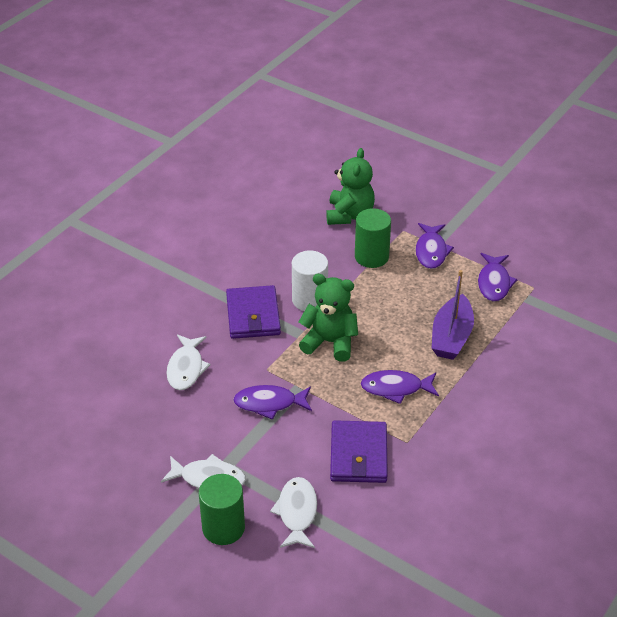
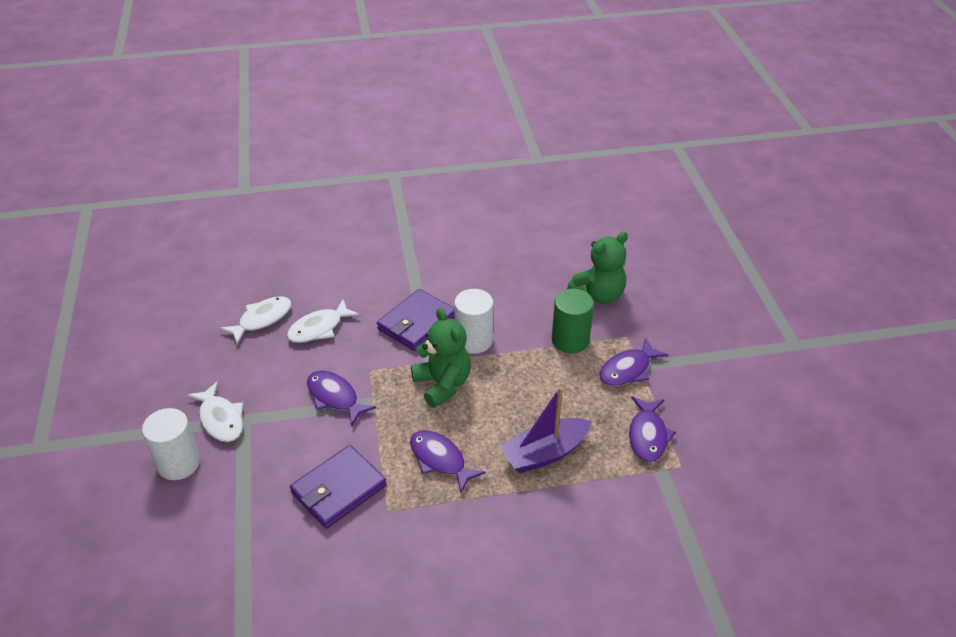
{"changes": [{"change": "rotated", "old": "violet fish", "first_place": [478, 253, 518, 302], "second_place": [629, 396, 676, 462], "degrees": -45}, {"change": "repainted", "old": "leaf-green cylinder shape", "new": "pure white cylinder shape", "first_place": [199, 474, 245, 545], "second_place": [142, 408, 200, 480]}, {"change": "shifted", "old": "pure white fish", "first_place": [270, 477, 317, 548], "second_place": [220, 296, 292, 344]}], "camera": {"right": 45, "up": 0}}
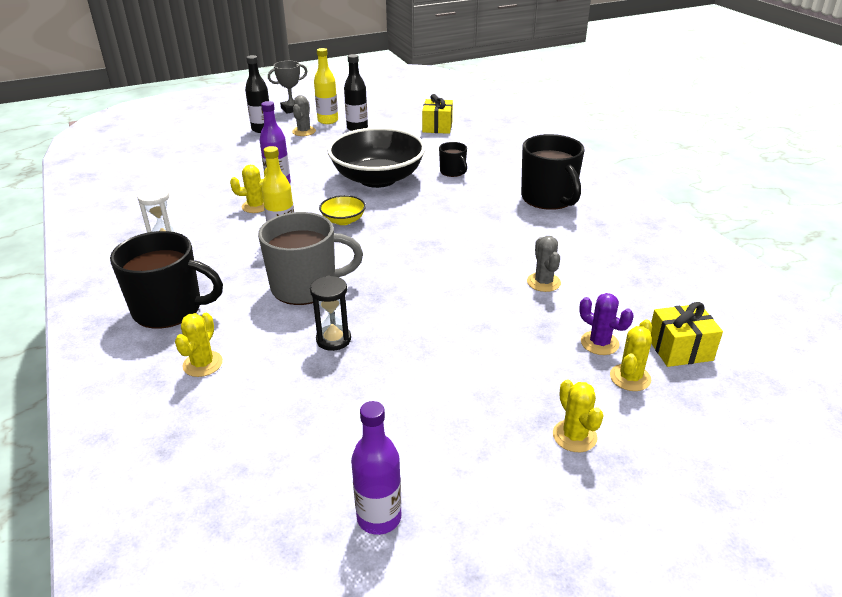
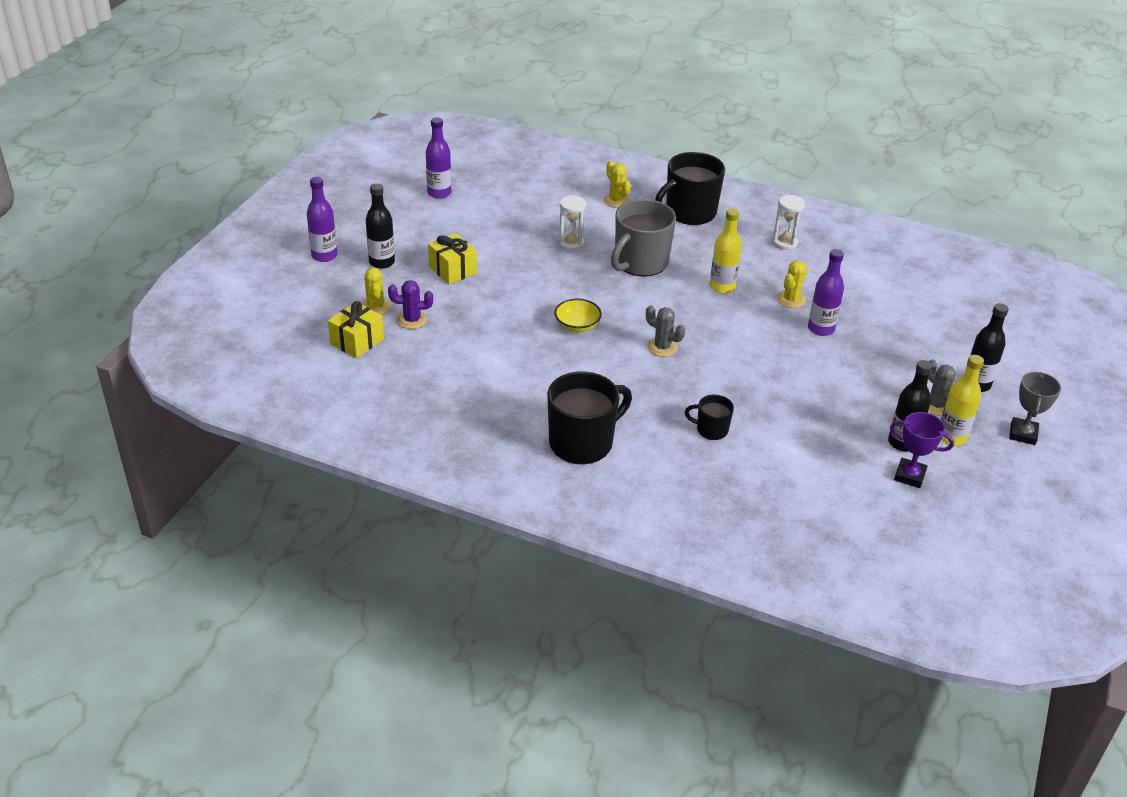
{"changes": [{"change": "shifted", "old": "golden present", "first_place": [422, 94, 453, 134], "second_place": [428, 233, 477, 284]}, {"change": "gone", "old": "black bowl", "first_place": [327, 127, 426, 188]}, {"change": "rotated", "old": "black tea mug", "first_place": [521, 134, 584, 210], "second_place": [547, 371, 632, 464], "degrees": 120}, {"change": "shifted", "old": "golden bowl", "first_place": [319, 195, 366, 225], "second_place": [554, 299, 602, 332]}, {"change": "shifted", "old": "ash-grey saguaro cactus", "first_place": [527, 236, 561, 292], "second_place": [646, 305, 685, 357]}, {"change": "repainted", "old": "black sand timer", "new": "pure white sand timer", "first_place": [310, 276, 351, 351], "second_place": [558, 195, 586, 251]}, {"change": "swapped", "old": "golden saguaro cactus", "new": "black bottle", "first_place": [553, 379, 604, 452], "second_place": [366, 183, 395, 269]}, {"change": "new", "new": "violet bottle", "second_place": [307, 177, 337, 262]}, {"change": "new", "new": "violet prize cup", "second_place": [890, 412, 954, 488]}], "camera": {"right": 135, "up": 5}}
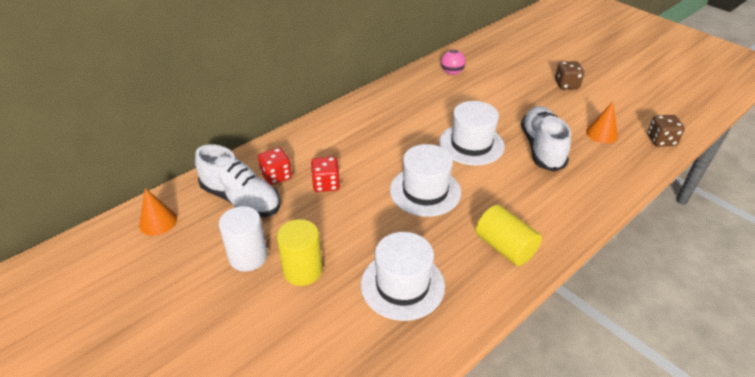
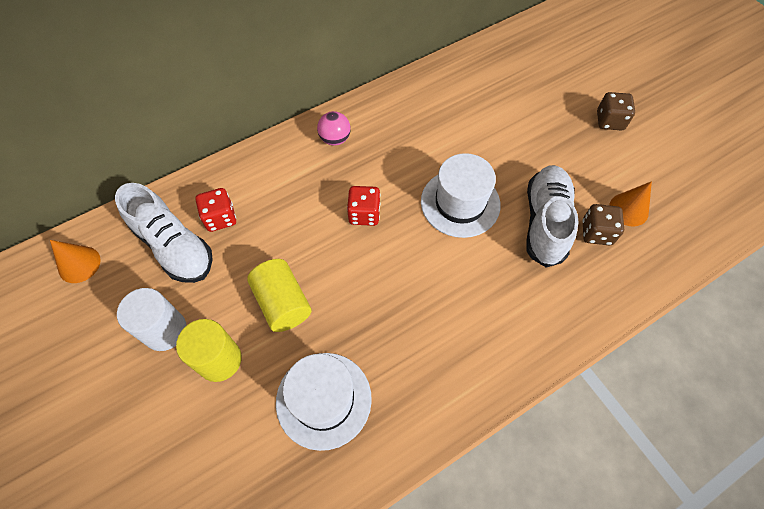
{"changes": [{"change": "shifted", "old": "rosy play ball", "first_place": [441, 50, 466, 75], "second_place": [317, 111, 351, 146]}, {"change": "shifted", "old": "brown game die", "first_place": [647, 115, 685, 147], "second_place": [583, 204, 624, 246]}, {"change": "gone", "old": "pure white hat", "first_place": [390, 144, 461, 217]}, {"change": "shifted", "old": "crimson game die", "first_place": [311, 157, 340, 192], "second_place": [347, 186, 380, 226]}, {"change": "shifted", "old": "golden cylinder shape", "first_place": [475, 205, 542, 266], "second_place": [247, 259, 311, 332]}], "camera": {"right": 10, "up": 20}}
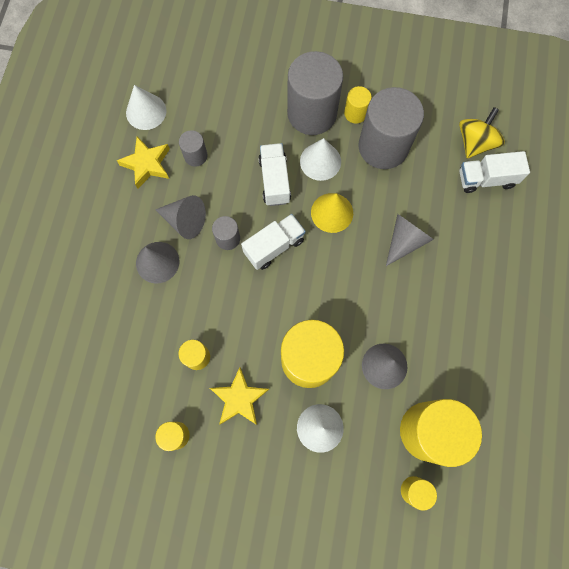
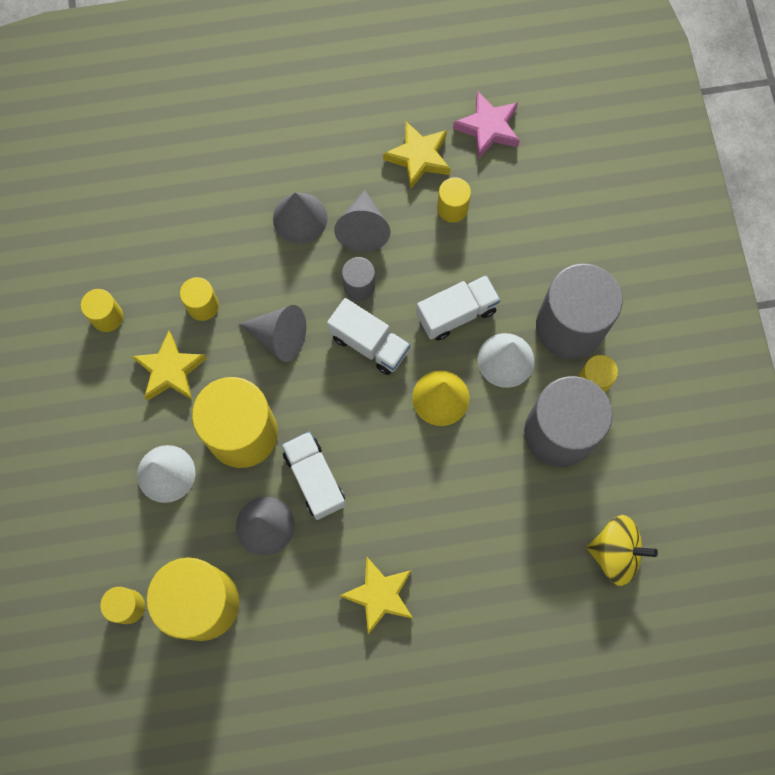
{"changes": [{"change": "swapped", "old": "pure white cone", "new": "rosy five-pointed star", "first_place": [126, 85, 166, 130], "second_place": [453, 92, 520, 160]}, {"change": "repainted", "old": "ash-grey cylinder shape", "new": "golden cylinder shape", "first_place": [179, 130, 208, 167], "second_place": [437, 177, 471, 223]}, {"change": "shifted", "old": "pure white truck", "first_place": [459, 151, 530, 193], "second_place": [281, 431, 346, 520]}, {"change": "shifted", "old": "ash-grey cone", "first_place": [386, 214, 434, 266], "second_place": [239, 305, 306, 362]}, {"change": "new", "new": "golden five-pointed star", "second_place": [340, 557, 413, 634]}], "camera": {"right": 70, "up": 0}}
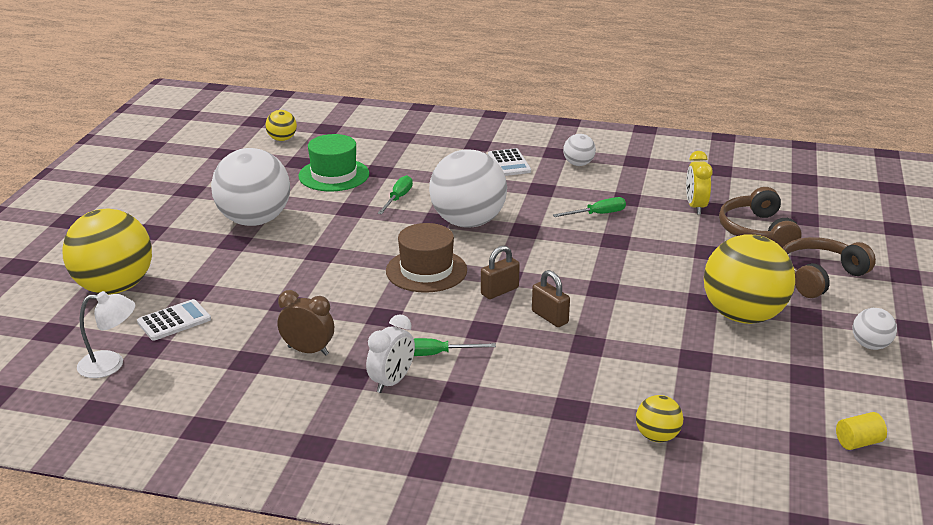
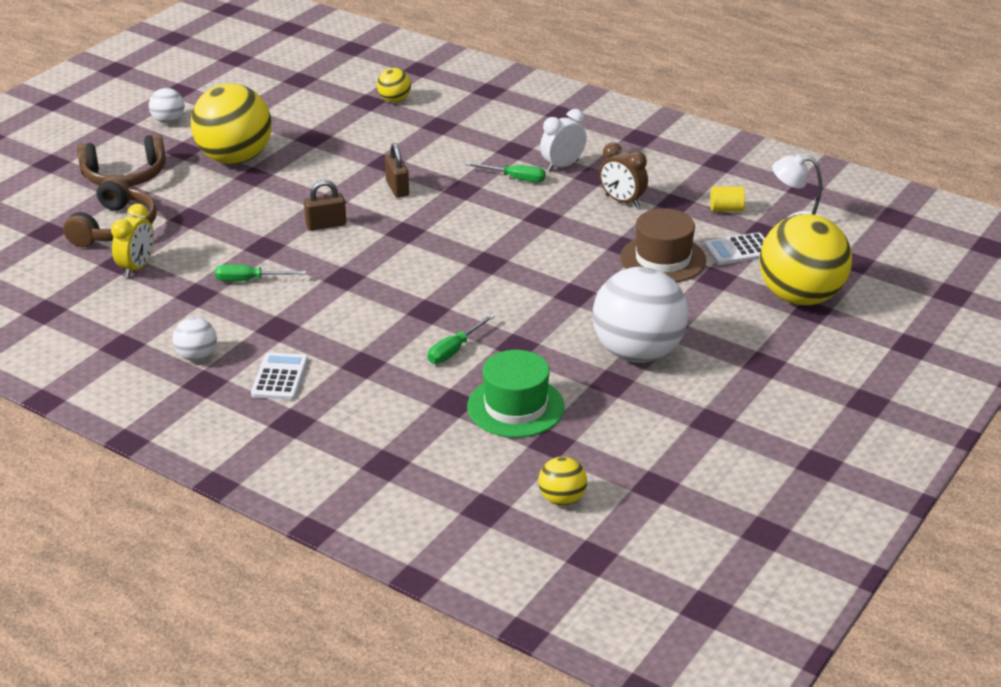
{"changes": [{"change": "gone", "old": "pure white play ball", "first_place": [429, 149, 507, 228]}, {"change": "shifted", "old": "brown hat", "first_place": [386, 223, 467, 293], "second_place": [620, 209, 706, 282]}, {"change": "shifted", "old": "brown small lock", "first_place": [481, 246, 520, 299], "second_place": [304, 180, 346, 231]}, {"change": "shifted", "old": "golden cylinder shape", "first_place": [836, 412, 887, 450], "second_place": [710, 186, 745, 212]}], "camera": {"right": -160, "up": 5}}
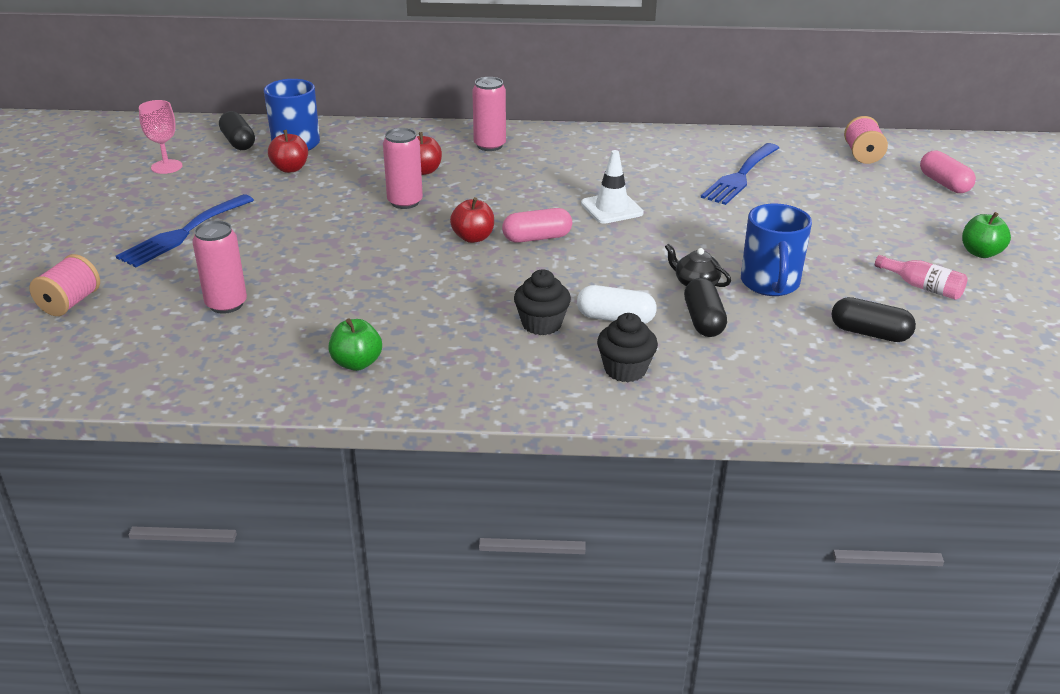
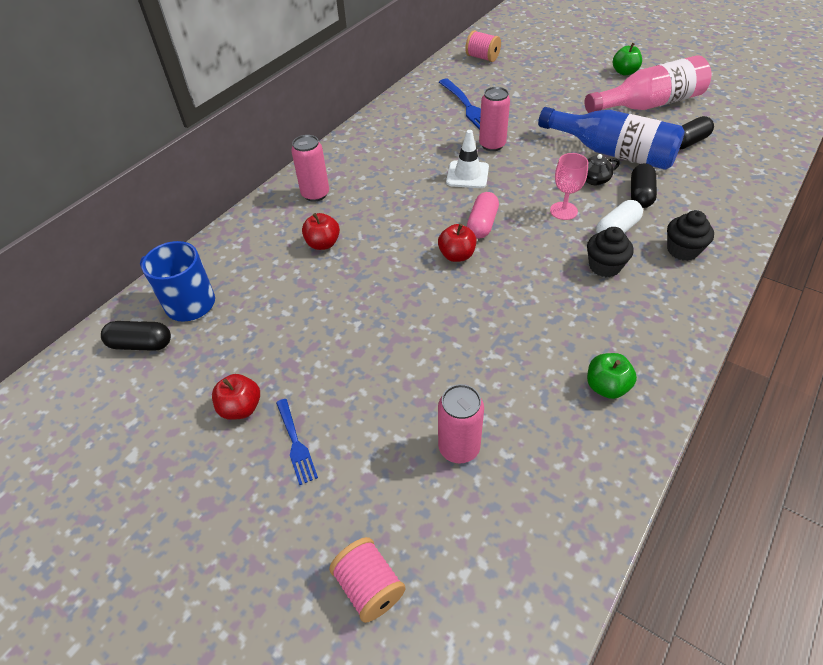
{"changes": [{"change": "shifted", "old": "rosy wine glass", "first_place": [139, 100, 182, 174], "second_place": [550, 153, 588, 220]}, {"change": "shifted", "old": "rosy tin", "first_place": [383, 128, 423, 209], "second_place": [479, 87, 510, 151]}, {"change": "shifted", "old": "crimson toy apple", "first_place": [268, 130, 308, 173], "second_place": [212, 374, 260, 420]}, {"change": "gone", "old": "rosy pill shape", "first_place": [920, 150, 976, 193]}, {"change": "scaled", "old": "royal blue dinner fork", "first_place": [116, 194, 254, 267], "second_place": [276, 399, 318, 485], "factor": 0.58}, {"change": "swapped", "old": "royal blue tea mug", "new": "royal blue bottle", "first_place": [741, 203, 812, 296], "second_place": [538, 107, 685, 170]}, {"change": "scaled", "old": "rosy bottle", "first_place": [875, 255, 967, 300], "second_place": [584, 55, 711, 113], "factor": 2.25}, {"change": "rotated", "old": "black pill shape", "first_place": [684, 278, 727, 337], "second_place": [631, 163, 657, 208], "degrees": 75}], "camera": {"right": -55, "up": 15}}
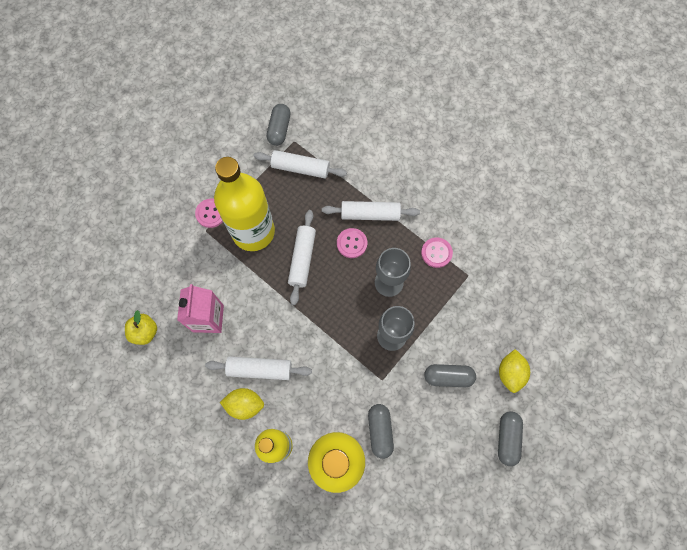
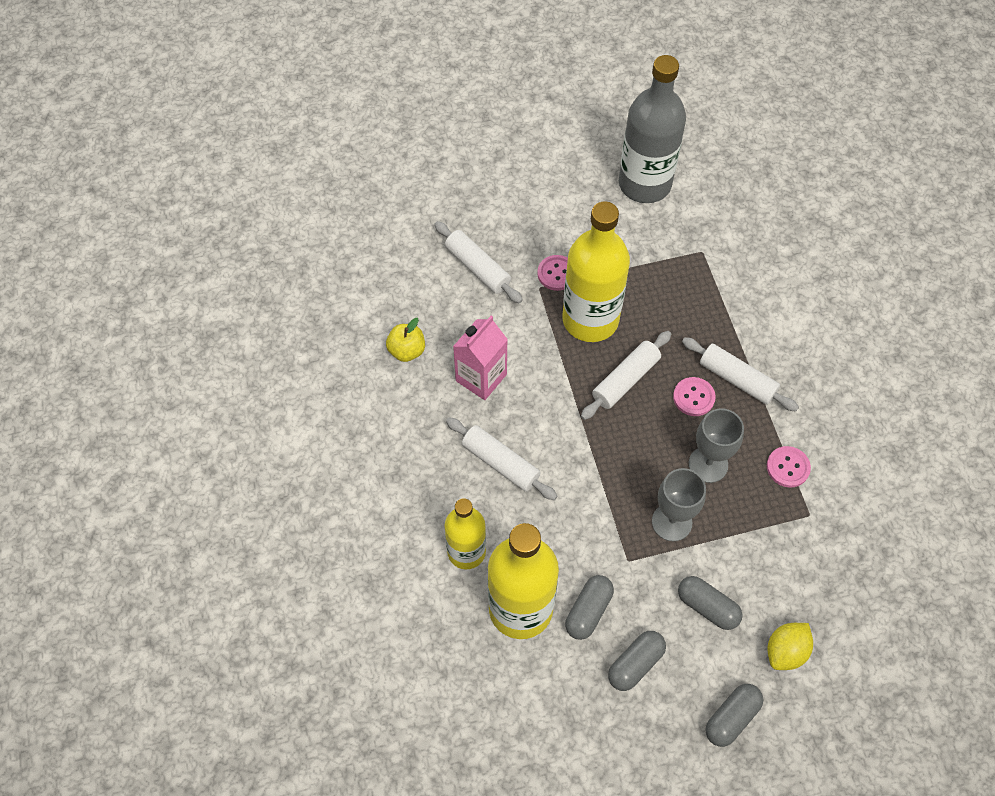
{"changes": [{"change": "shifted", "old": "ash-grey pill shape", "first_place": [267, 104, 291, 146], "second_place": [608, 631, 666, 691]}, {"change": "shifted", "old": "pure white dough roller", "first_place": [254, 150, 347, 178], "second_place": [434, 221, 523, 303]}, {"change": "gone", "old": "golden lemon", "first_place": [220, 388, 264, 420]}, {"change": "new", "new": "ash-grey bottle", "second_place": [619, 55, 686, 203]}], "camera": {"right": 35, "up": -10}}
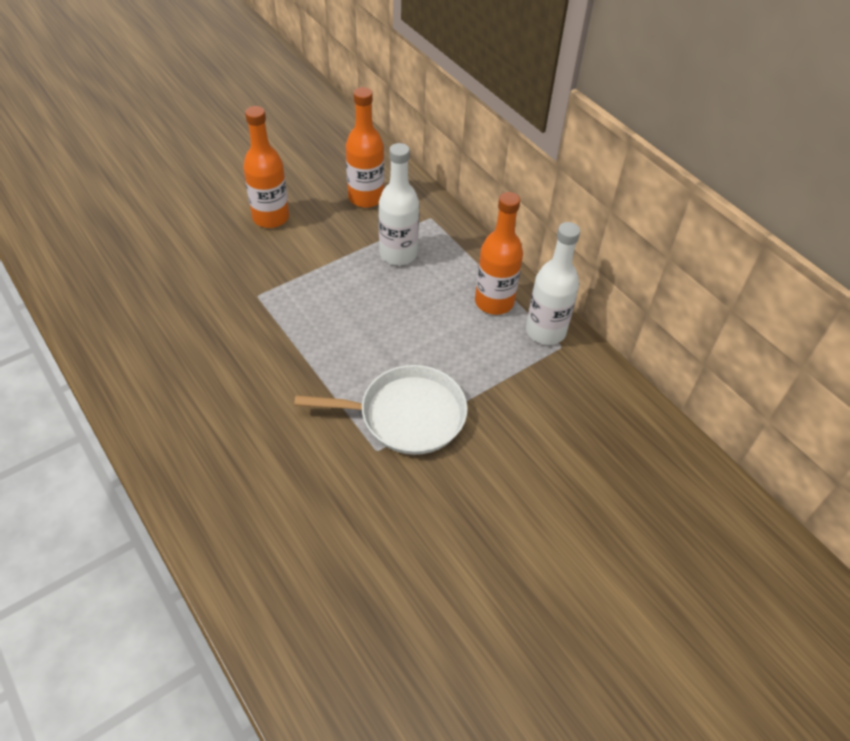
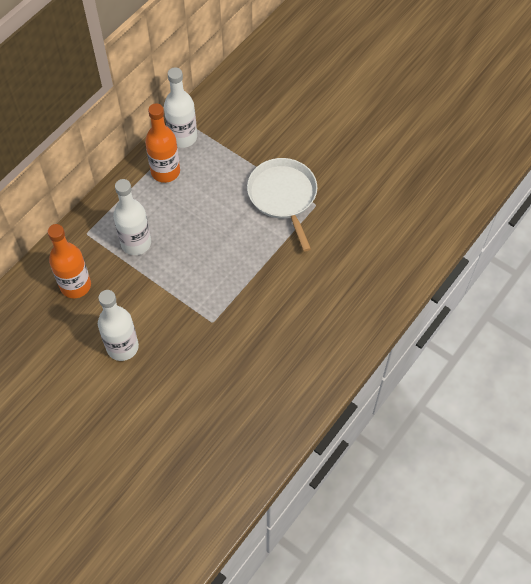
{"changes": [{"change": "repainted", "old": "orange bottle", "new": "pure white bottle", "first_place": [243, 106, 289, 228], "second_place": [98, 290, 139, 361]}], "camera": {"right": -105, "up": 10}}
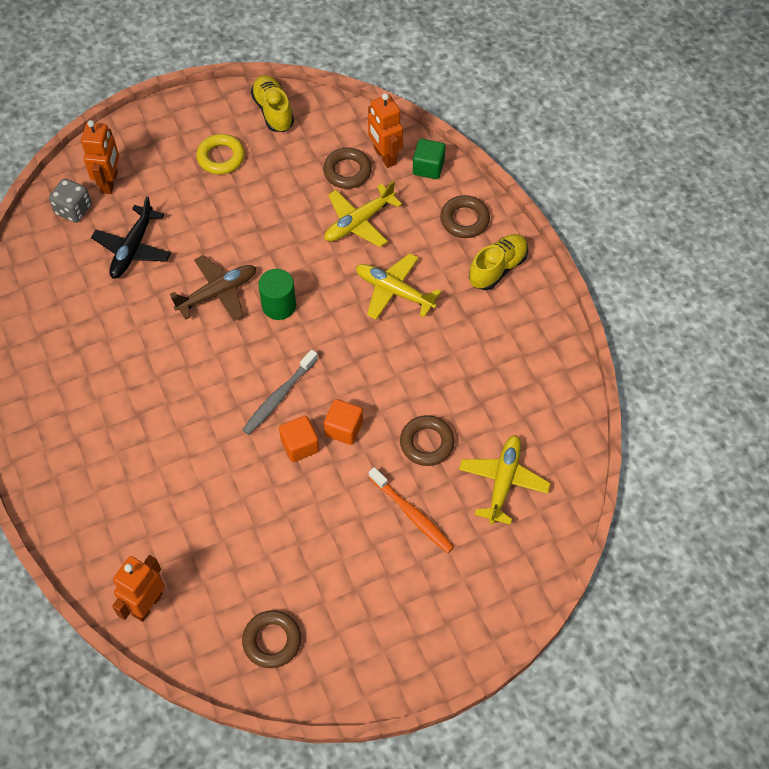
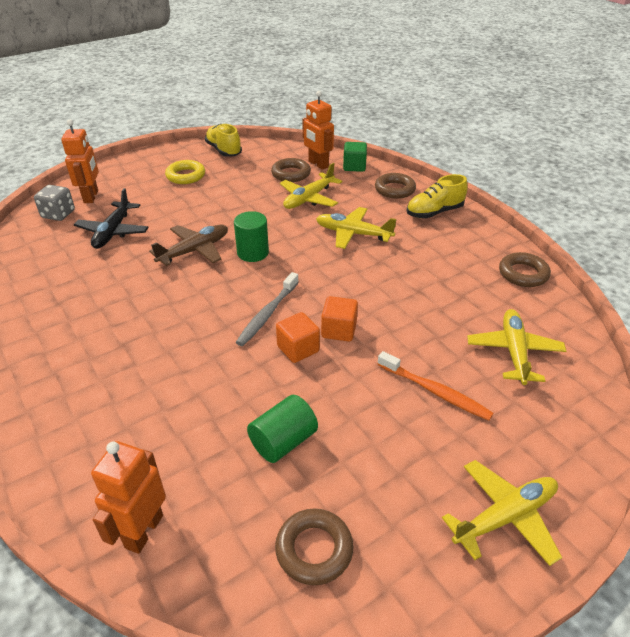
{"changes": [{"change": "rotated", "old": "golden lace-up shoe", "first_place": [469, 234, 528, 290], "second_place": [406, 174, 468, 218], "degrees": -150}, {"change": "shifted", "old": "brown hoop", "first_place": [400, 415, 455, 466], "second_place": [499, 252, 551, 287]}, {"change": "new", "new": "leaf-green cylinder shape", "second_place": [247, 395, 318, 463]}, {"change": "new", "new": "golden toy plane", "second_place": [442, 460, 562, 566]}], "camera": {"right": -10, "up": -20}}
